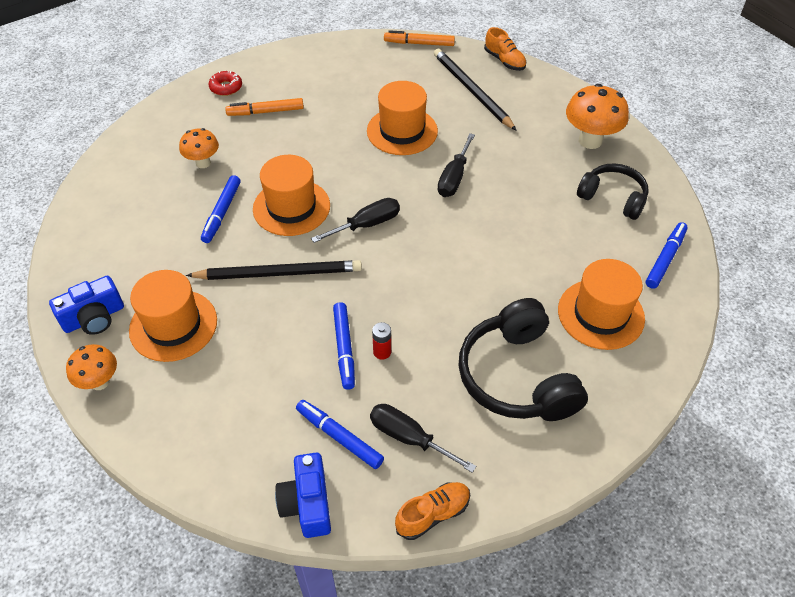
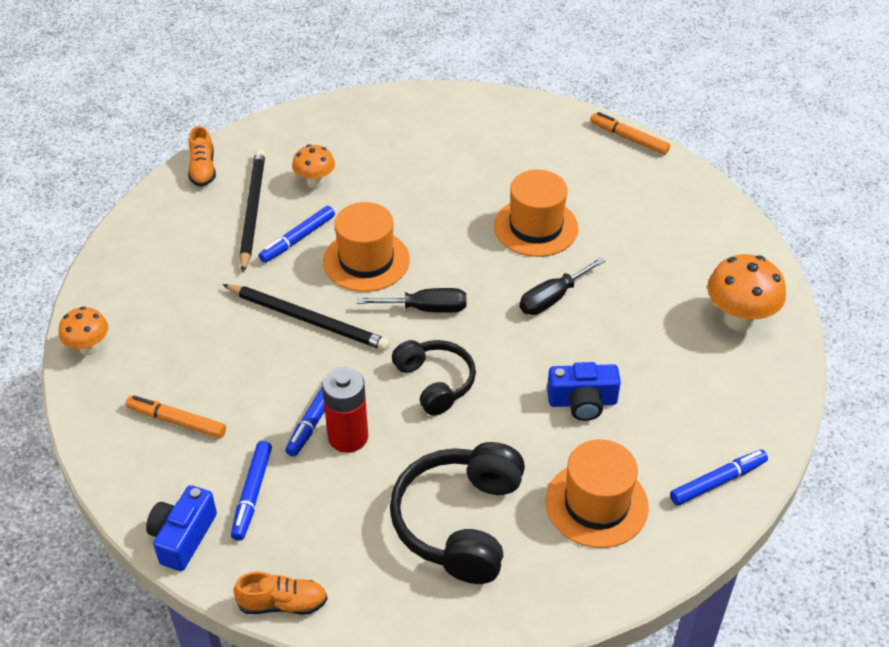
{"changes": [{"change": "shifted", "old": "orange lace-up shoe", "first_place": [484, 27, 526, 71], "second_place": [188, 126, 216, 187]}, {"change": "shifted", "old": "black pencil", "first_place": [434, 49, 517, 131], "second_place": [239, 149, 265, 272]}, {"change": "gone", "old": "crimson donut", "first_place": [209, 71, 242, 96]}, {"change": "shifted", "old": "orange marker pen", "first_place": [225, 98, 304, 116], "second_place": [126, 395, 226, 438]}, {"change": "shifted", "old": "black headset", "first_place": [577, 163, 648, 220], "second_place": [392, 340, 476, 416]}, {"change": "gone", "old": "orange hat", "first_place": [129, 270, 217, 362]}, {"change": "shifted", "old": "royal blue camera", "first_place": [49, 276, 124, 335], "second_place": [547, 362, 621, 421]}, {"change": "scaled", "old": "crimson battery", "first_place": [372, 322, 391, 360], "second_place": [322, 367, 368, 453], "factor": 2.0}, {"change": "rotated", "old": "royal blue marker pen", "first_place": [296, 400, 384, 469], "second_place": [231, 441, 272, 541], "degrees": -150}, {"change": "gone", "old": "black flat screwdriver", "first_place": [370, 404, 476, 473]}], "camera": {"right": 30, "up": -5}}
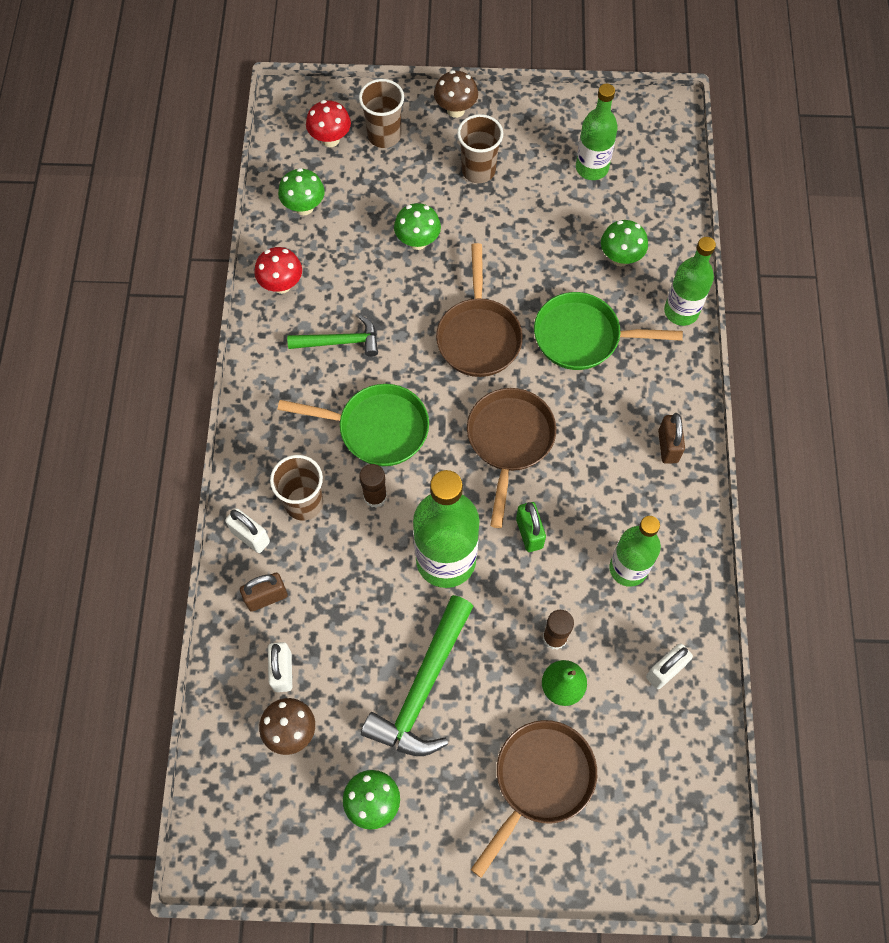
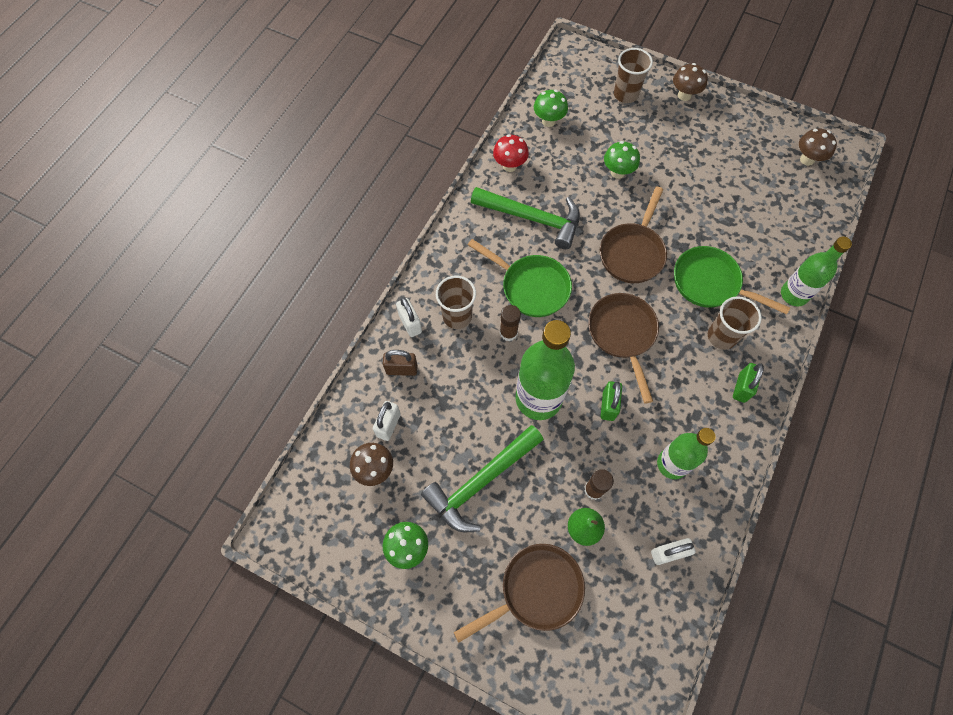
{"changes": [{"change": "gone", "old": "leaf-green bottle", "first_place": [576, 84, 618, 180]}, {"change": "gone", "old": "crimson mushroom", "first_place": [306, 100, 351, 147]}, {"change": "shifted", "old": "brown beaker", "first_place": [457, 114, 503, 183], "second_place": [708, 296, 762, 350]}, {"change": "gone", "old": "leaf-green mushroom", "first_place": [601, 220, 648, 266]}, {"change": "scaled", "old": "leaf-green carpenter's hammer", "first_place": [287, 315, 378, 357], "second_place": [471, 187, 580, 249], "factor": 1.64}, {"change": "rotated", "old": "brown skillet", "first_place": [467, 388, 556, 528], "second_place": [588, 293, 659, 403], "degrees": -45}, {"change": "repainted", "old": "brown small lock", "new": "leaf-green small lock", "first_place": [658, 413, 685, 464], "second_place": [733, 363, 764, 403]}, {"change": "new", "new": "brown mushroom", "second_place": [799, 128, 837, 166]}], "camera": {"right": 25, "up": 0}}
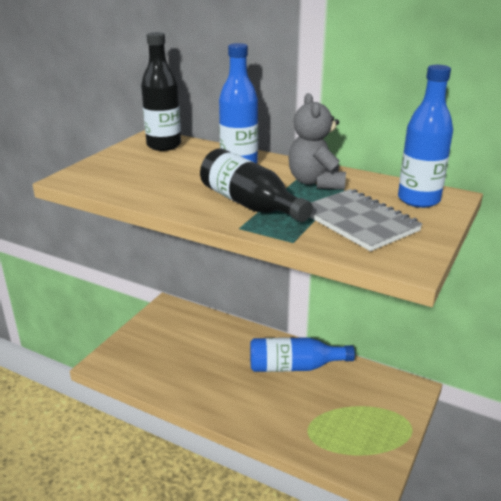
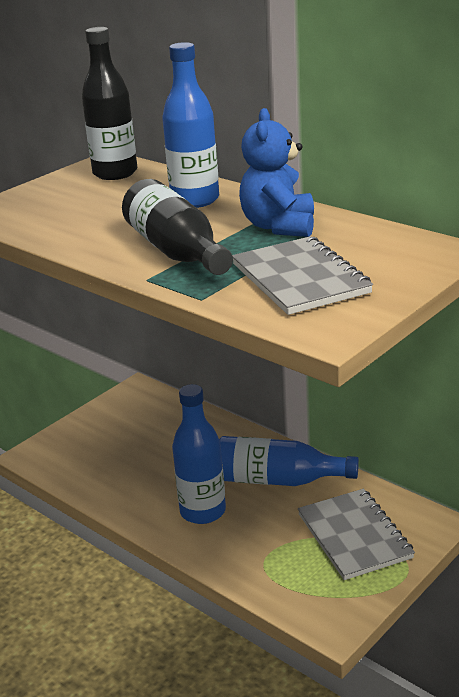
{"changes": [{"change": "shifted", "old": "royal blue bottle", "first_place": [398, 65, 453, 208], "second_place": [172, 384, 226, 524]}, {"change": "repainted", "old": "ash-grey teddy", "new": "royal blue teddy", "first_place": [288, 93, 346, 190], "second_place": [239, 108, 314, 237]}, {"change": "new", "new": "ash-grey notebook", "second_place": [298, 489, 415, 580]}], "camera": {"right": 15, "up": 0}}
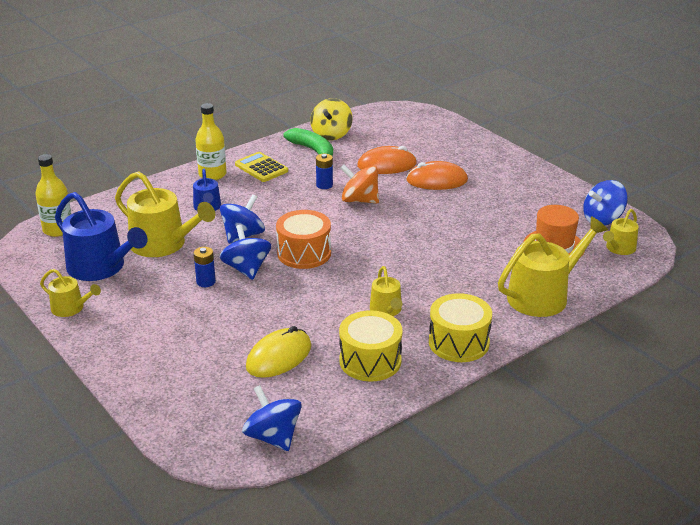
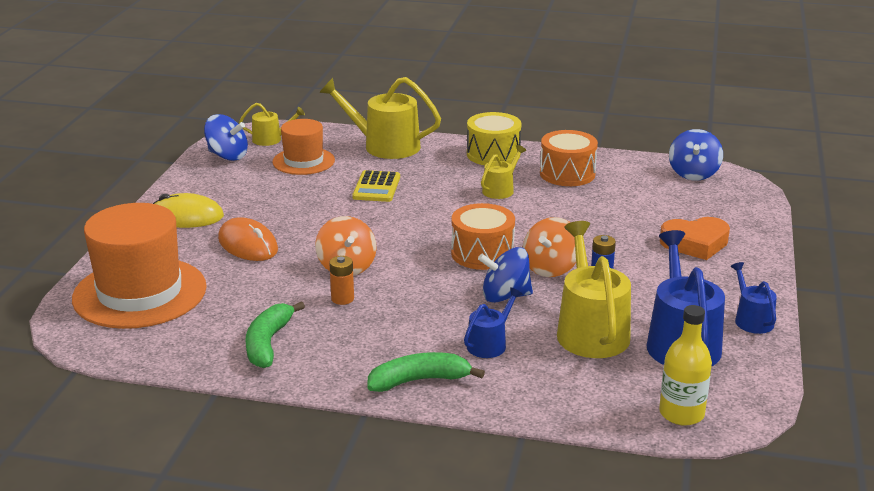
{"changes": [{"change": "gone", "old": "golden whirligig", "first_place": [310, 98, 353, 140]}, {"change": "swapped", "old": "golden bottle", "new": "leaf-green banana fruit", "first_place": [195, 103, 227, 180], "second_place": [368, 352, 485, 392]}, {"change": "gone", "old": "orange PC mouse", "first_place": [357, 146, 417, 174]}, {"change": "shifted", "old": "golden calculator", "first_place": [235, 152, 288, 182], "second_place": [352, 170, 400, 202]}, {"change": "repainted", "old": "royal blue battery", "new": "orange battery", "first_place": [316, 154, 333, 189], "second_place": [329, 256, 354, 305]}, {"change": "repainted", "old": "royal blue whirligig", "new": "orange whirligig", "first_place": [220, 225, 271, 280], "second_place": [523, 217, 576, 277]}, {"change": "repainted", "old": "golden watering pot", "new": "royal blue watering pot", "first_place": [40, 269, 101, 317], "second_place": [731, 262, 777, 334]}, {"change": "repainted", "old": "golden toy drum", "new": "orange toy drum", "first_place": [339, 310, 403, 381], "second_place": [540, 130, 598, 186]}, {"change": "shifted", "old": "golden PC mouse", "first_place": [246, 326, 311, 378], "second_place": [153, 193, 224, 228]}, {"change": "new", "new": "orange hat", "second_place": [72, 203, 207, 329]}, {"change": "new", "new": "orange love heart", "second_place": [660, 217, 730, 260]}], "camera": {"right": -130, "up": -5}}
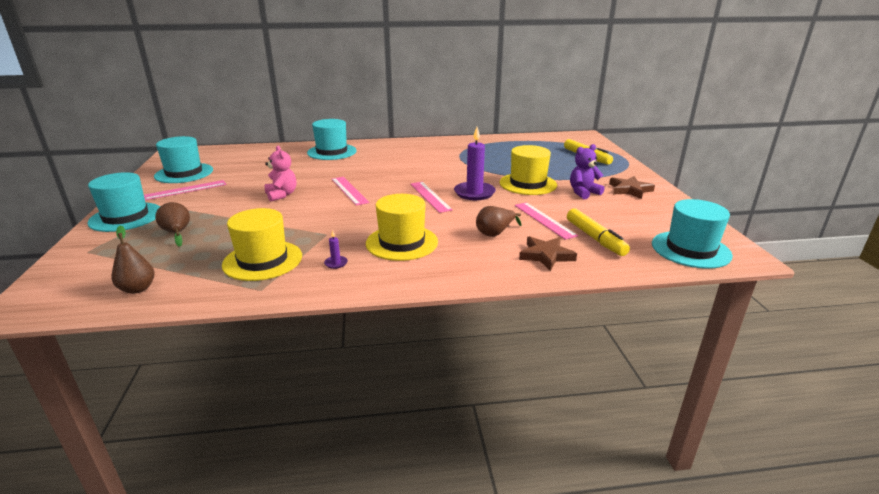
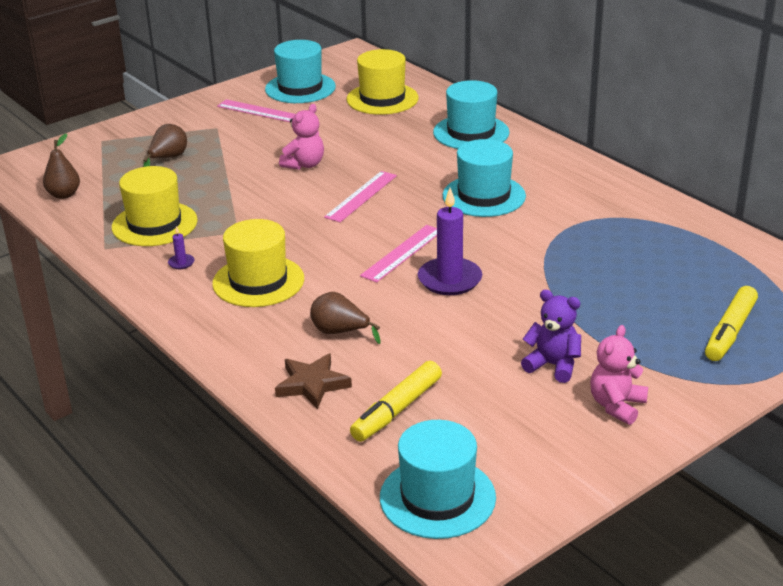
{"changes": [{"change": "shifted", "old": "golden hat", "first_place": [499, 145, 557, 195], "second_place": [346, 49, 419, 115]}, {"change": "shifted", "old": "turquoise hat", "first_place": [87, 172, 160, 232], "second_place": [443, 139, 526, 217]}, {"change": "swapped", "old": "brown five-pointed star", "new": "rosy teddy", "first_place": [609, 176, 655, 199], "second_place": [590, 325, 648, 425]}, {"change": "gone", "old": "rosy ruler", "first_place": [515, 202, 578, 240]}], "camera": {"right": 60, "up": 5}}
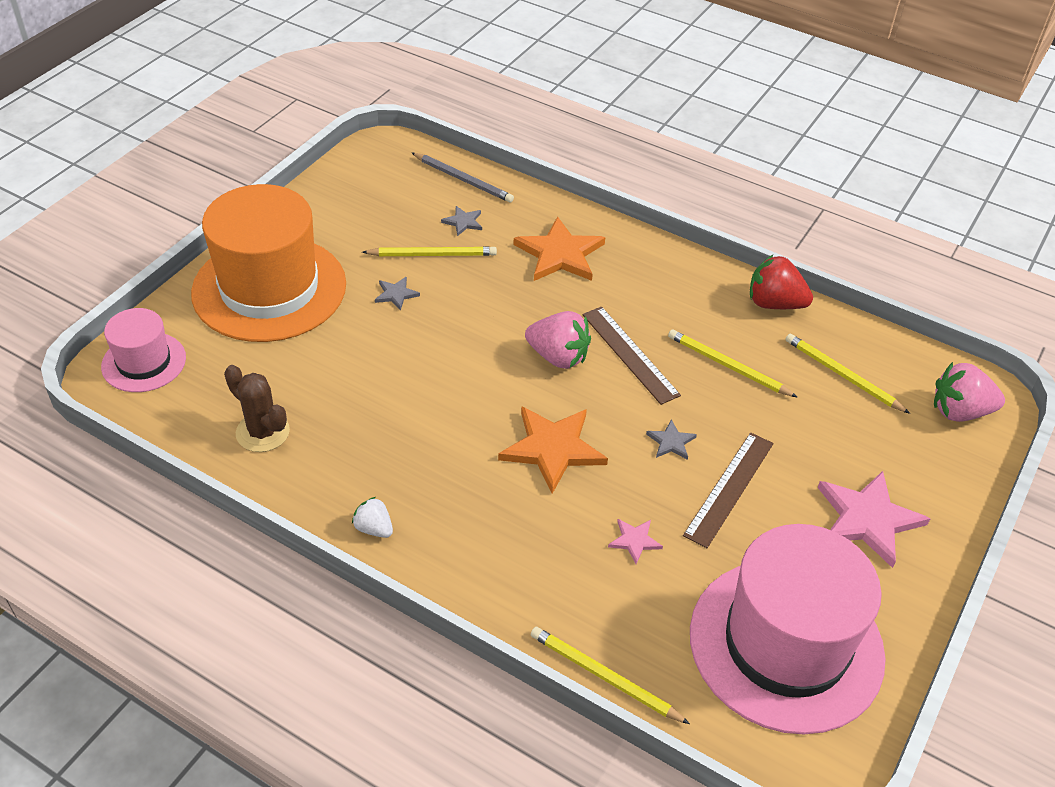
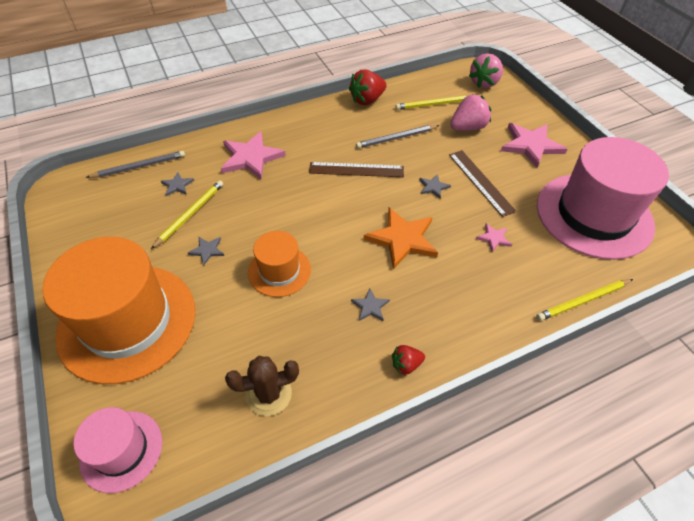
{"changes": [{"change": "repainted", "old": "orange five-pointed star", "new": "rosy five-pointed star", "first_place": [513, 216, 605, 281], "second_place": [221, 131, 286, 180]}, {"change": "shifted", "old": "rosy berry", "first_place": [525, 311, 591, 369], "second_place": [450, 94, 491, 131]}, {"change": "repainted", "old": "golden pencil", "new": "ash-grey pencil", "first_place": [668, 329, 798, 398], "second_place": [356, 125, 440, 148]}, {"change": "repainted", "old": "pure white berry", "new": "crimson berry", "first_place": [352, 497, 393, 538], "second_place": [392, 345, 425, 375]}, {"change": "new", "new": "orange hat", "second_place": [248, 231, 311, 297]}, {"change": "new", "new": "ash-grey five-pointed star", "second_place": [351, 289, 390, 321]}], "camera": {"right": -55, "up": 5}}
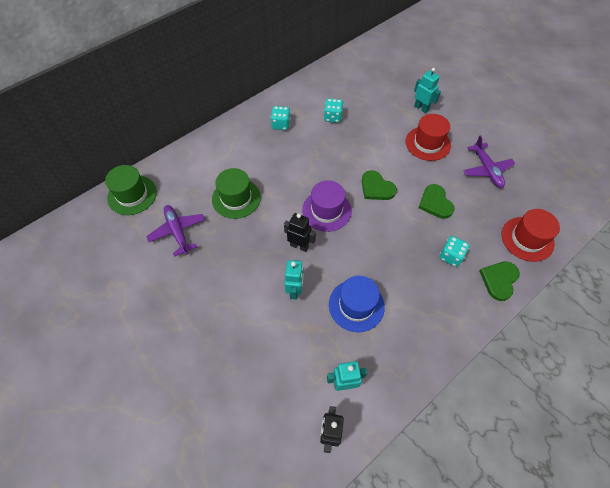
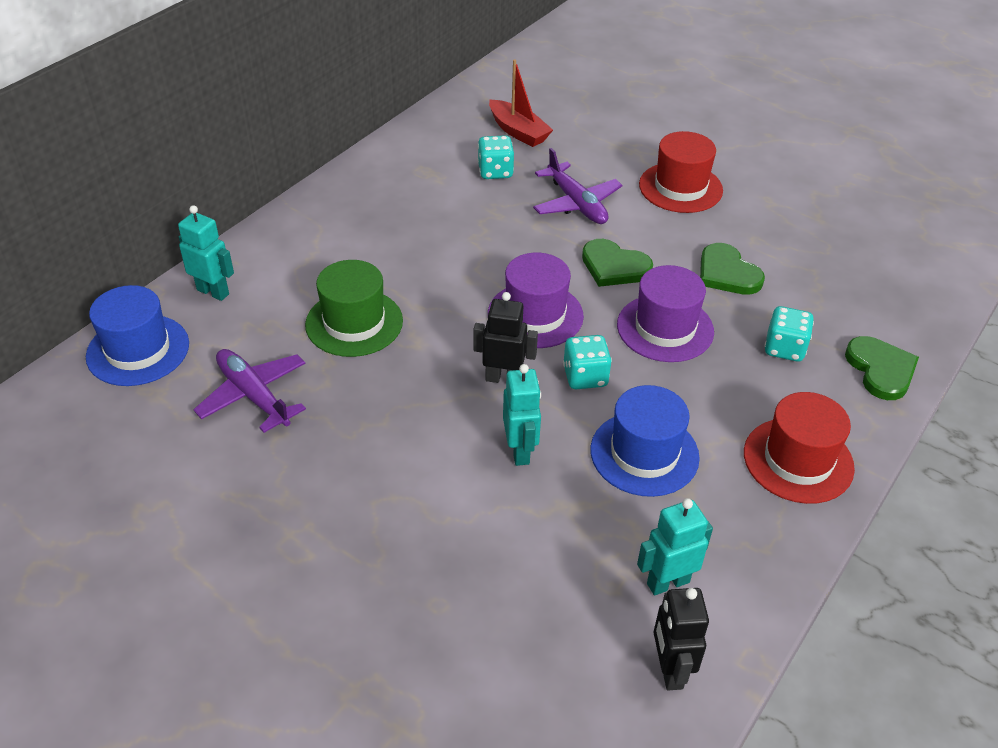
{"changes": [{"change": "shifted", "old": "turquoise robot figure", "first_place": [414, 68, 441, 113], "second_place": [178, 205, 234, 301]}, {"change": "shifted", "old": "turquoise game die", "first_place": [270, 106, 291, 130], "second_place": [563, 335, 612, 389]}, {"change": "shifted", "old": "violet toy plane", "first_place": [463, 135, 516, 188], "second_place": [533, 148, 623, 224]}, {"change": "repainted", "old": "leaf-green hat", "new": "royal blue hat", "first_place": [105, 165, 157, 215], "second_place": [86, 285, 189, 386]}, {"change": "shifted", "old": "crimson hat", "first_place": [502, 209, 560, 262], "second_place": [744, 392, 855, 504]}, {"change": "rotated", "old": "leaf-green love heart", "first_place": [479, 261, 520, 301], "second_place": [845, 336, 919, 400], "degrees": 150}, {"change": "new", "new": "crimson boat", "second_place": [489, 59, 553, 147]}, {"change": "new", "new": "violet hat", "second_place": [617, 265, 714, 362]}], "camera": {"right": -15, "up": -15}}
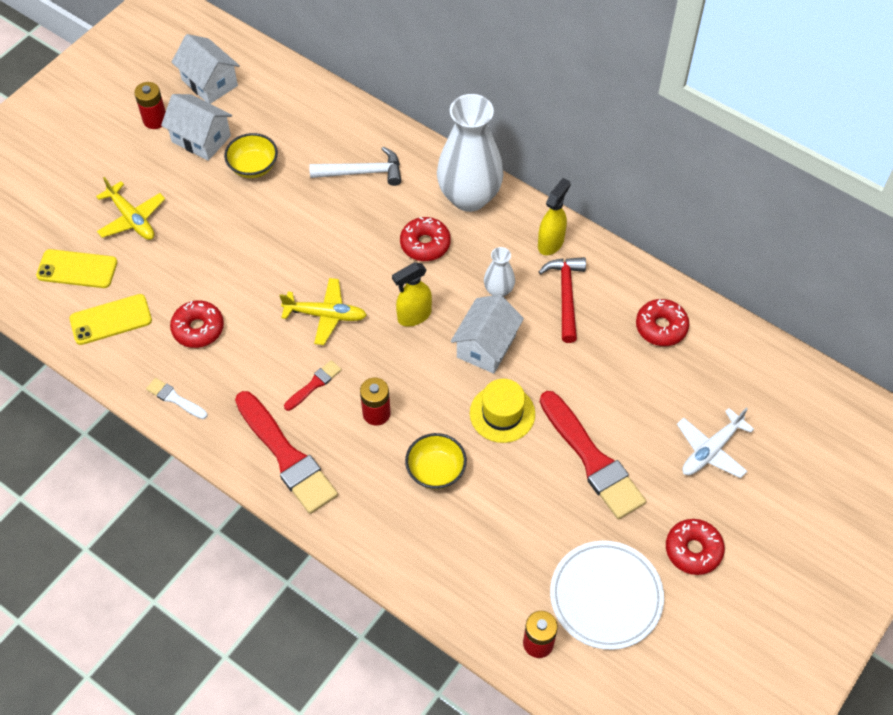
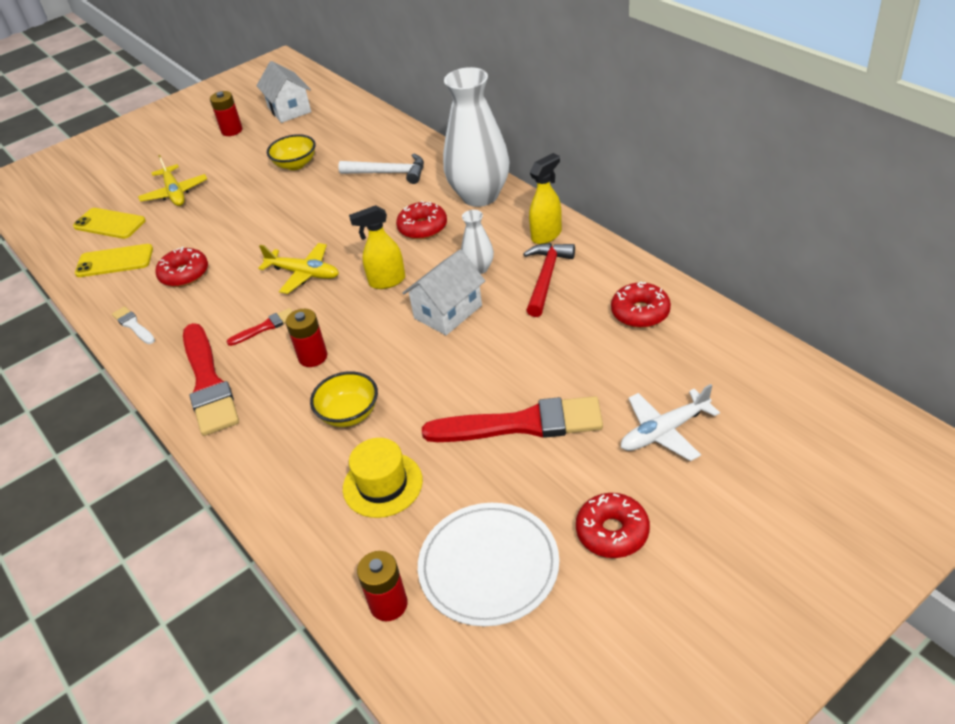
{"changes": [{"change": "gone", "old": "pure white house", "first_place": [161, 94, 232, 161]}, {"change": "shifted", "old": "golden hat", "first_place": [470, 379, 535, 443], "second_place": [343, 438, 423, 518]}, {"change": "rotated", "old": "crimson brush", "first_place": [540, 391, 646, 519], "second_place": [422, 396, 603, 442], "degrees": -75}], "camera": {"right": 20, "up": -15}}
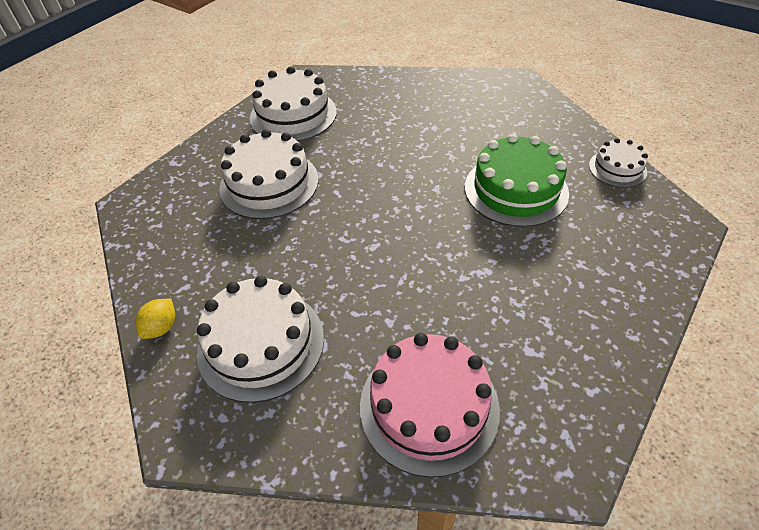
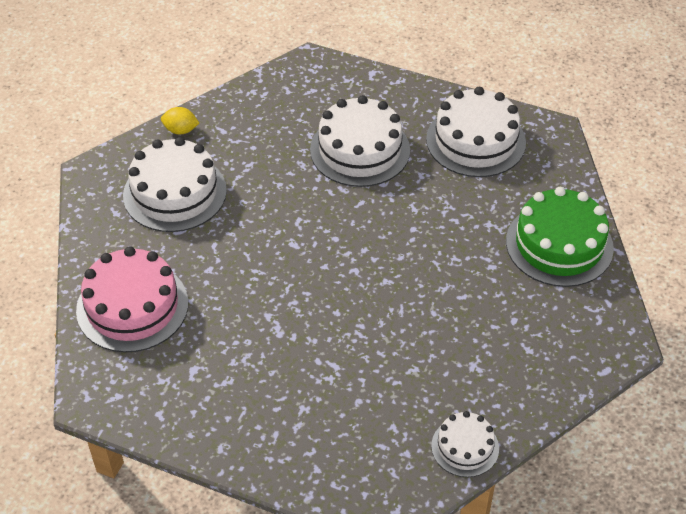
{"changes": [{"change": "shifted", "old": "leaf-green cake", "first_place": [465, 134, 569, 227], "second_place": [506, 187, 614, 287]}], "camera": {"right": 75, "up": 0}}
